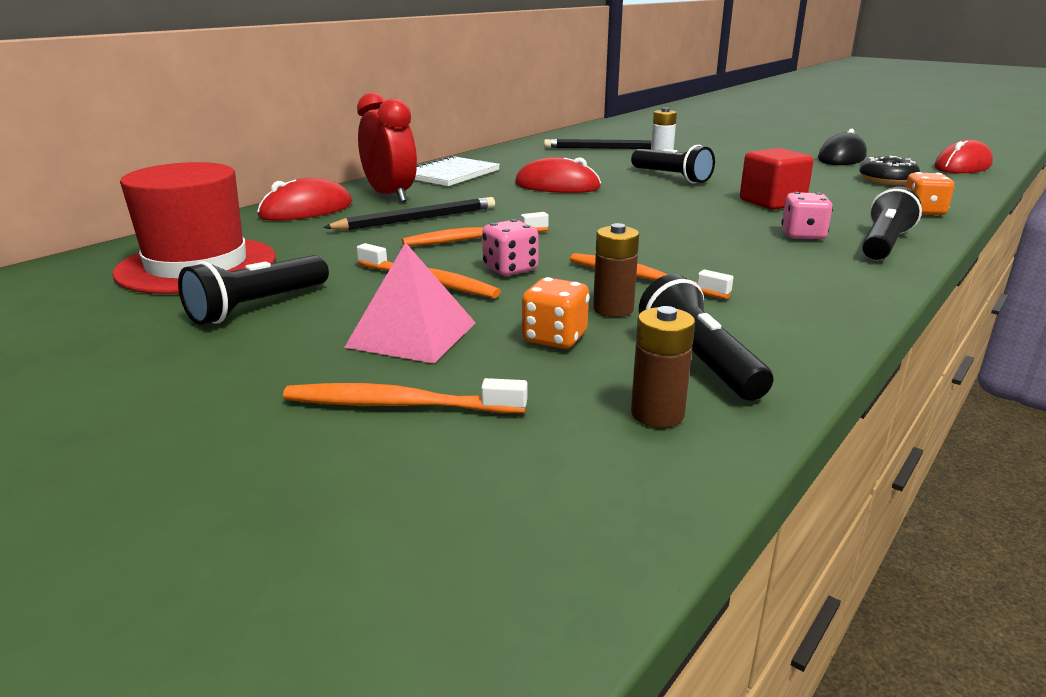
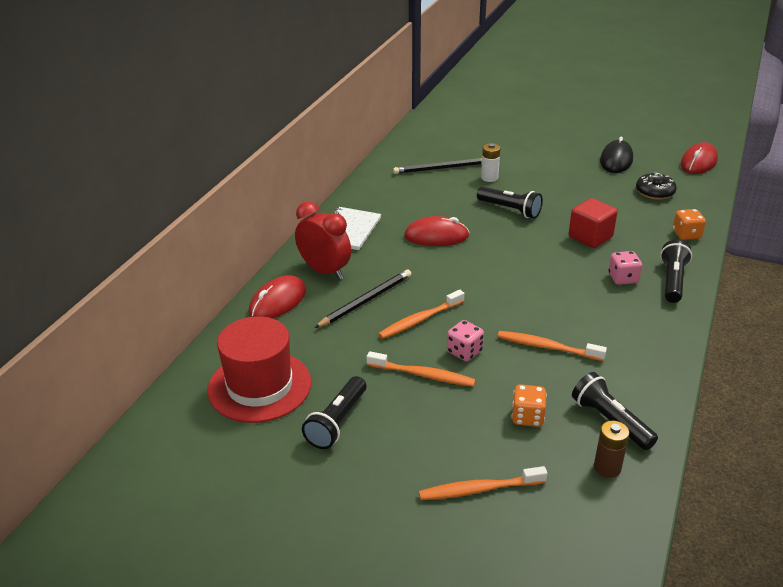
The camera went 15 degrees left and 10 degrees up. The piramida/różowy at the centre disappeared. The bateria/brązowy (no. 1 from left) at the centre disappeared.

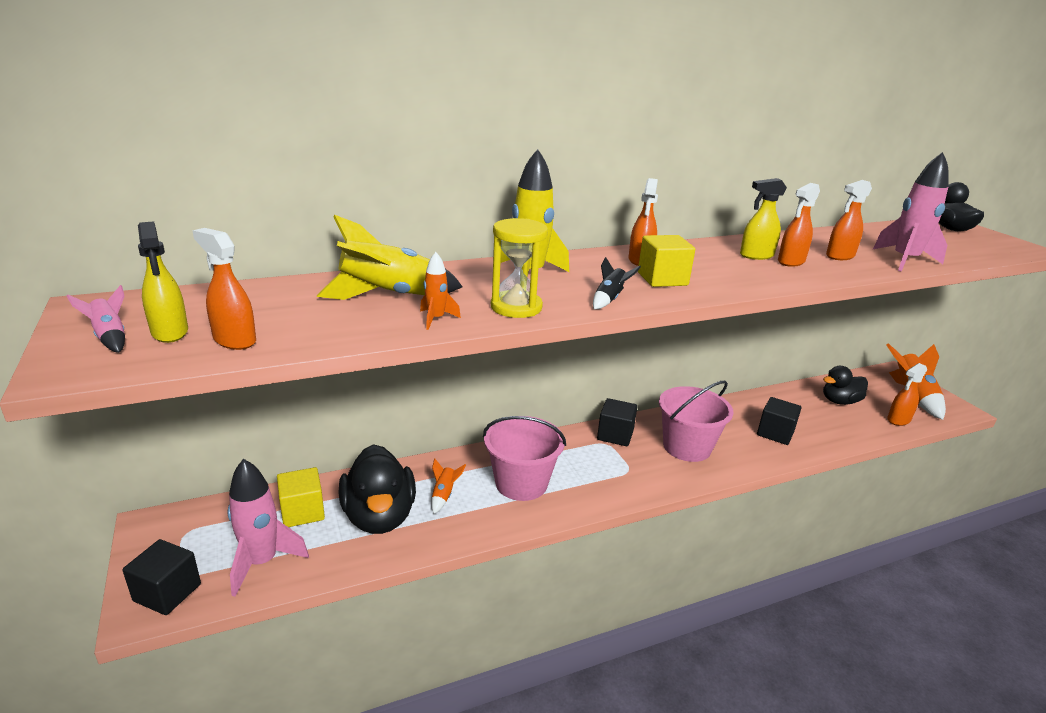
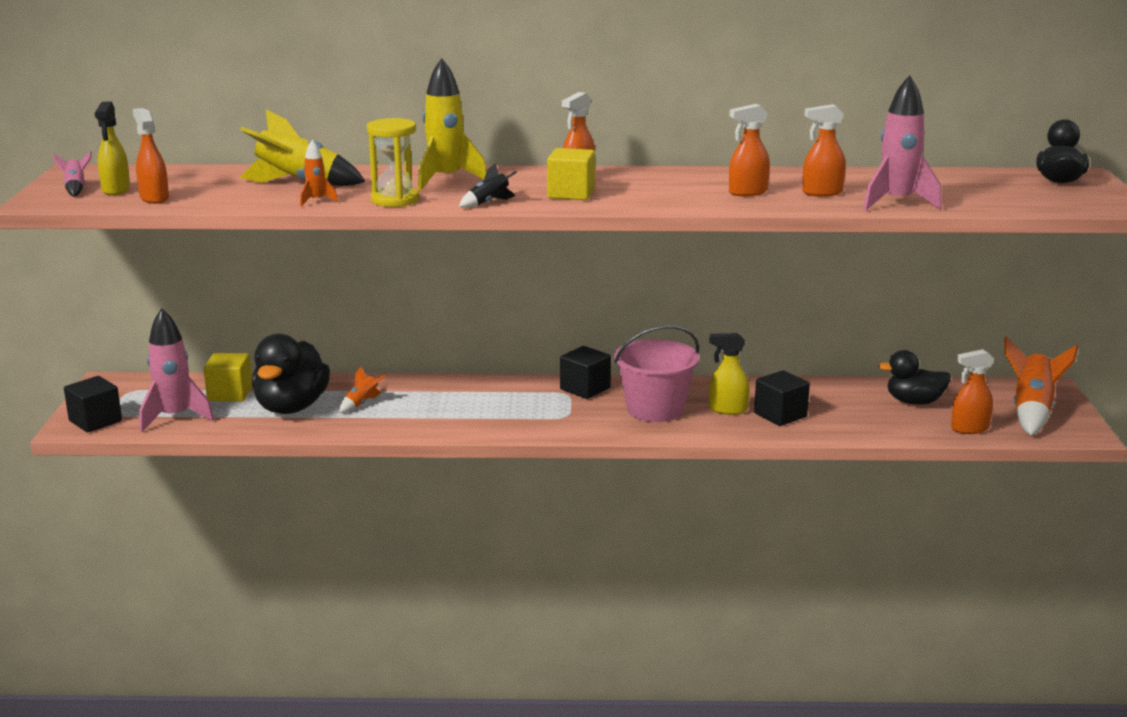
The camera went 25 degrees right and 5 degrees down. The wiadro/różowy (no. 1 from left) at the centre disappeared. The spryskiwacz/żółty (no. 2 from left) moved from the top right to the centre.

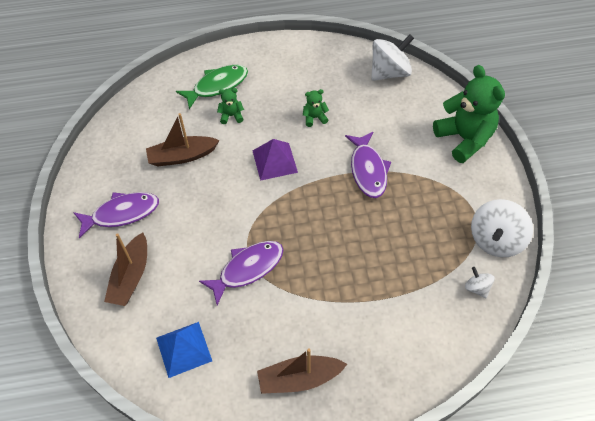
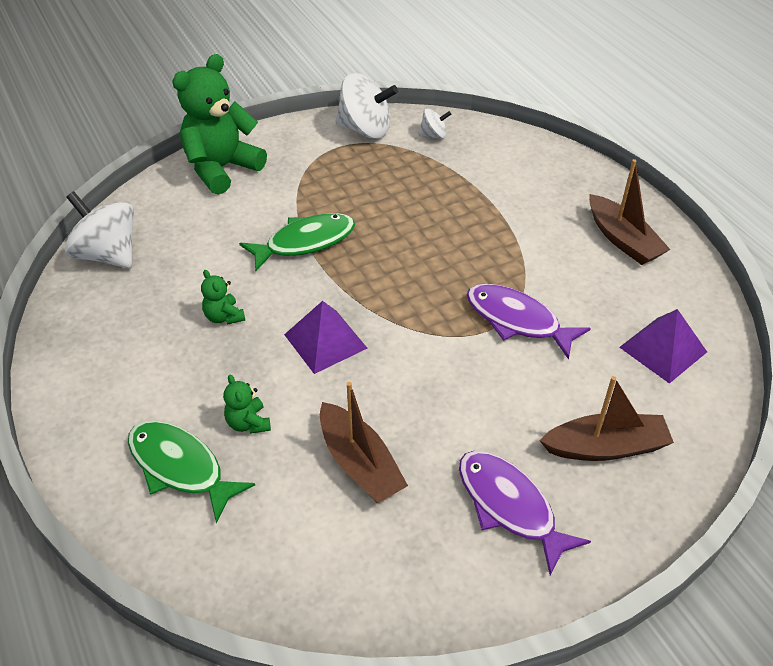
The camera went 110 degrees left and 10 degrees down. The piramida/niebieski at the bottom left became the piramida/fioletowy (no. 2 from left) at the middle right. The ryba/fioletowy (no. 3 from left) at the centre became the ryba/zielony (no. 2 from left) at the centre. The bączek/biały (no. 2 from left in the first image) at the bottom right turned 135 degrees counterclockwise.

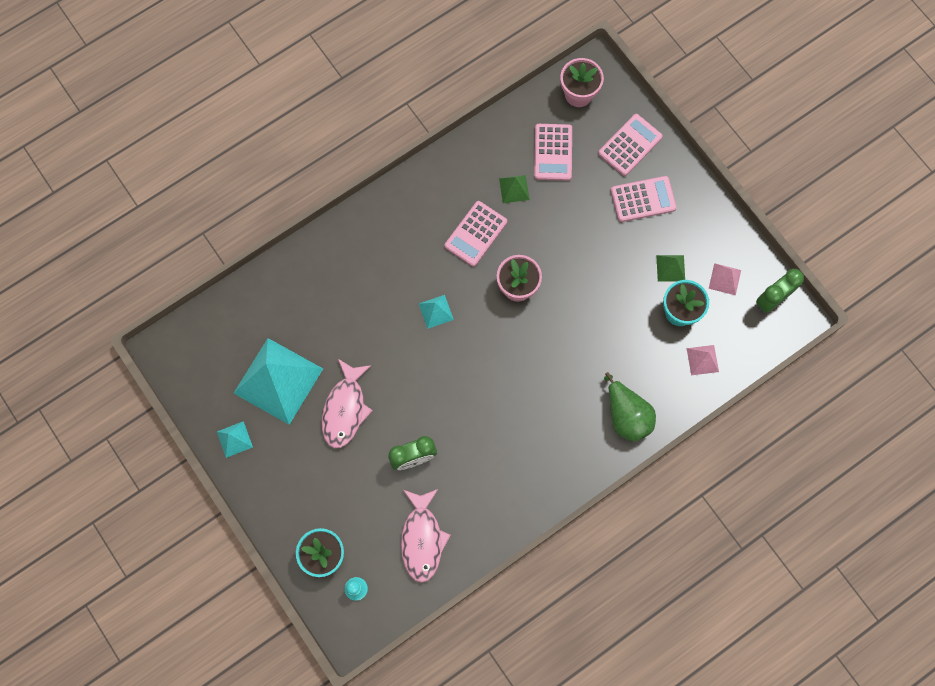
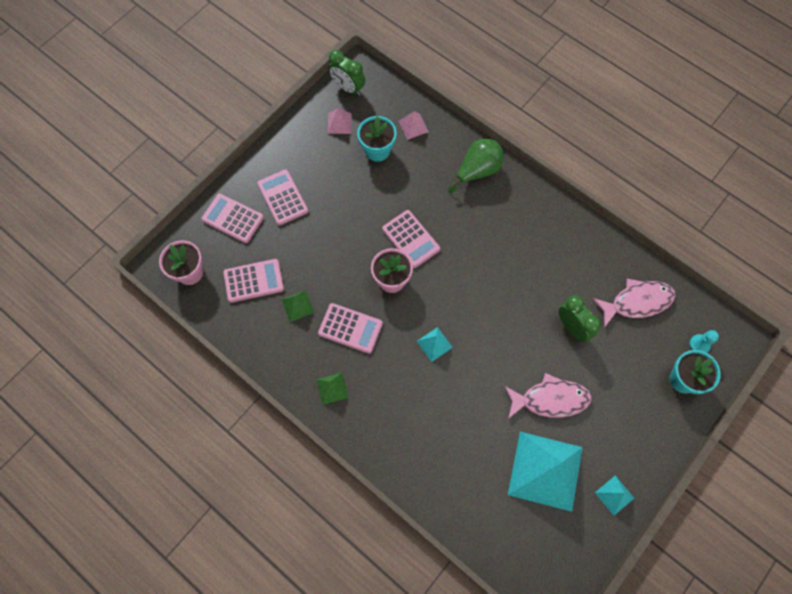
The camera went 105 degrees left and 5 degrees down. The kalkulator/różowy (no. 5 from left) at the centre appeared. The piramida/zielony (no. 2 from left) moved from the middle right to the centre.

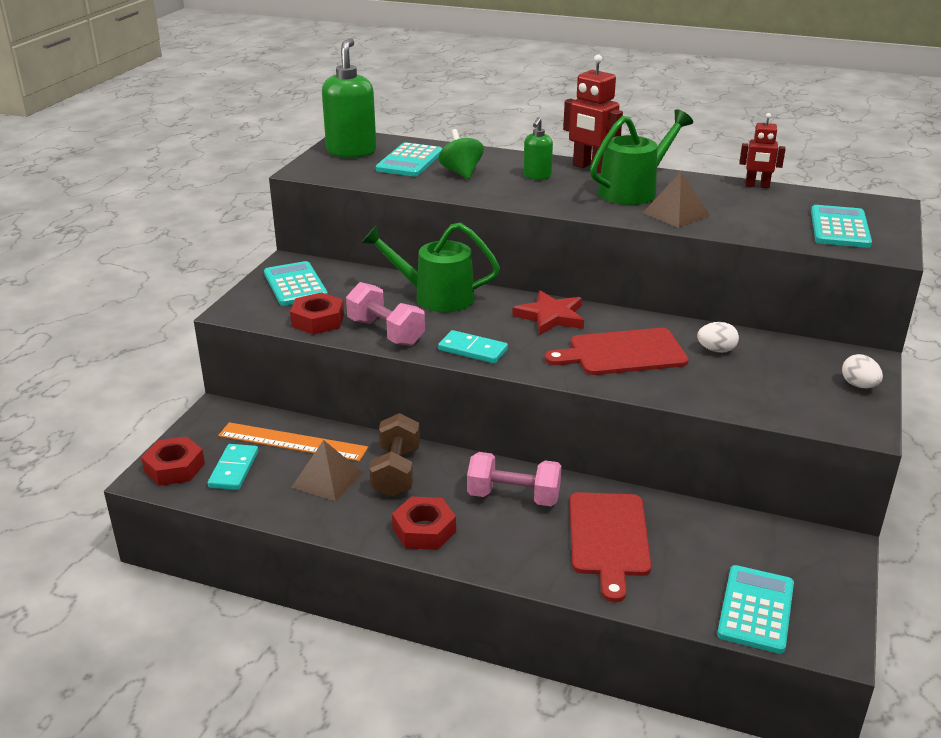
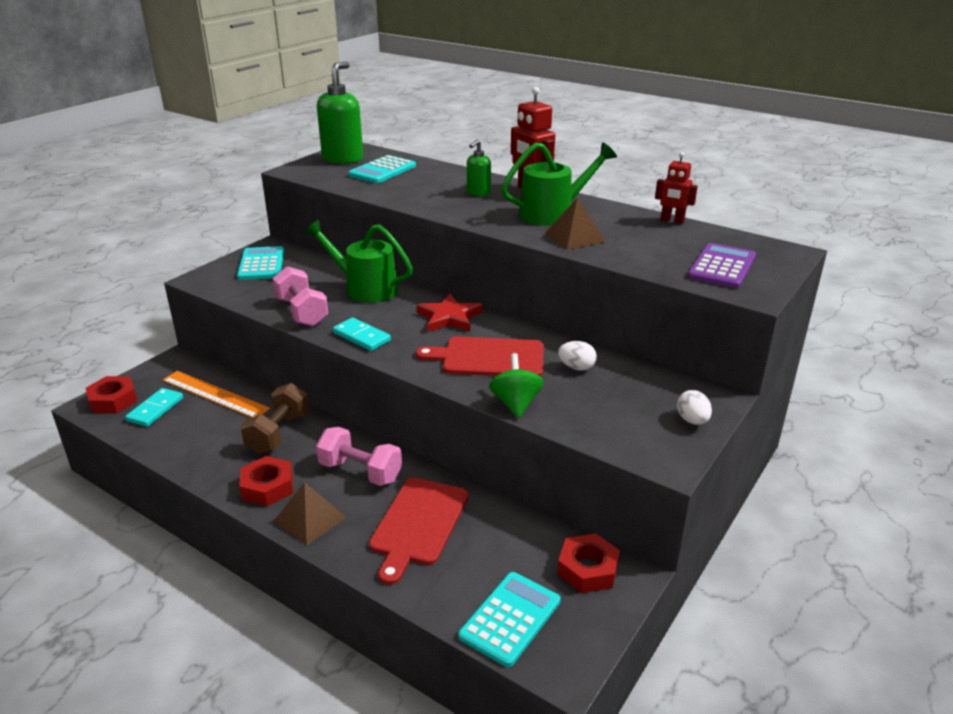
The camera went 15 degrees right and 0 degrees up. The nakrętka/czerwony (no. 2 from left in the first image) moved from the centre to the bottom centre. The piramida/brązowy (no. 1 from left) moved from the centre to the bottom left. The bączek/zielony moved from the top centre to the centre. The kalkulator/turkusowy (no. 4 from left) at the top right became the kalkulator/fioletowy at the middle right.

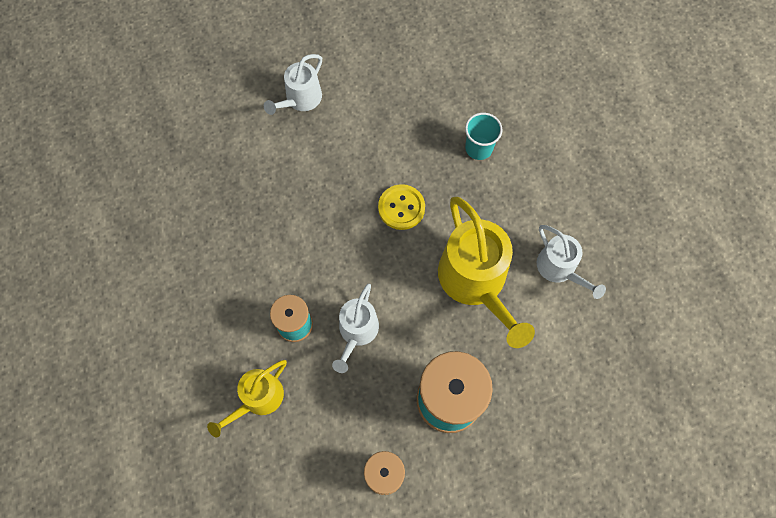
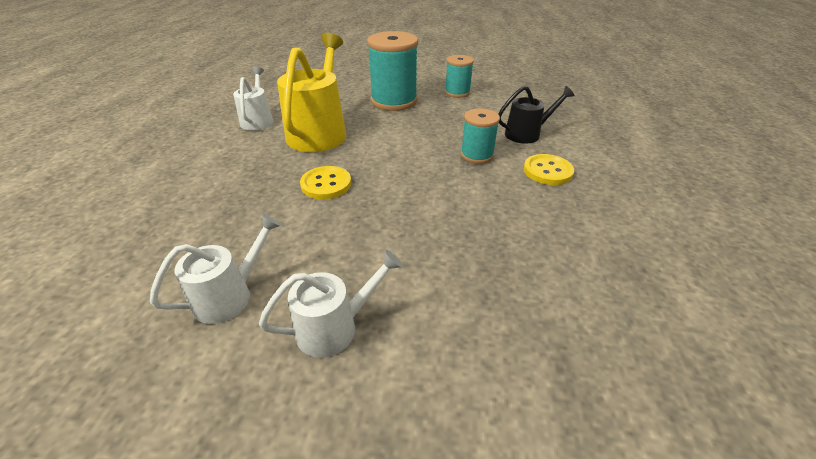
The camera went 150 degrees left and 30 degrees down. The szklanka/turkusowy at the top centre disappeared. The guzik/żółty (no. 2 from left) at the middle right appeared. The konewka/biały (no. 2 from left in the first image) moved from the centre to the middle left. The konewka/żółty (no. 1 from left) at the bottom left became the konewka/czarny at the top centre.

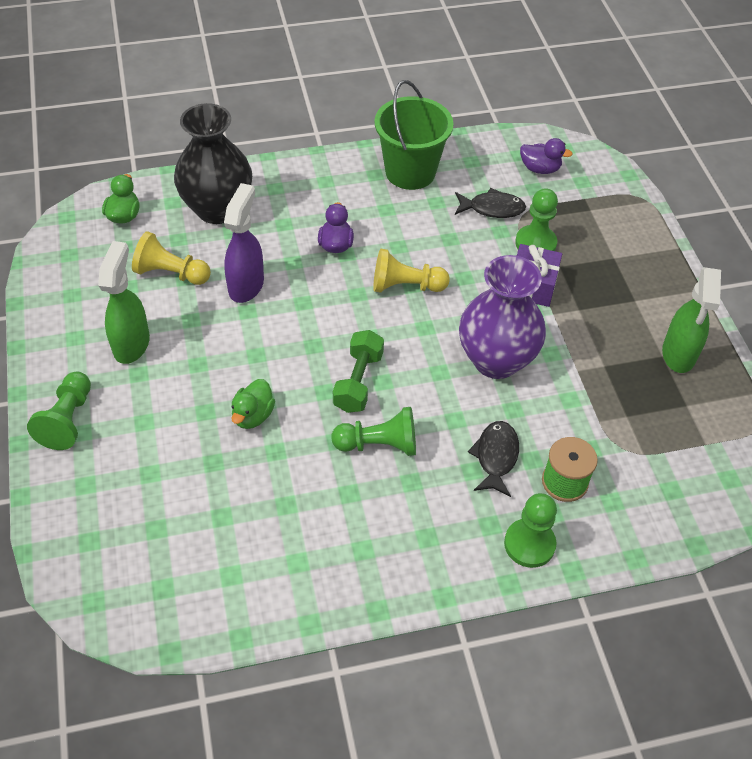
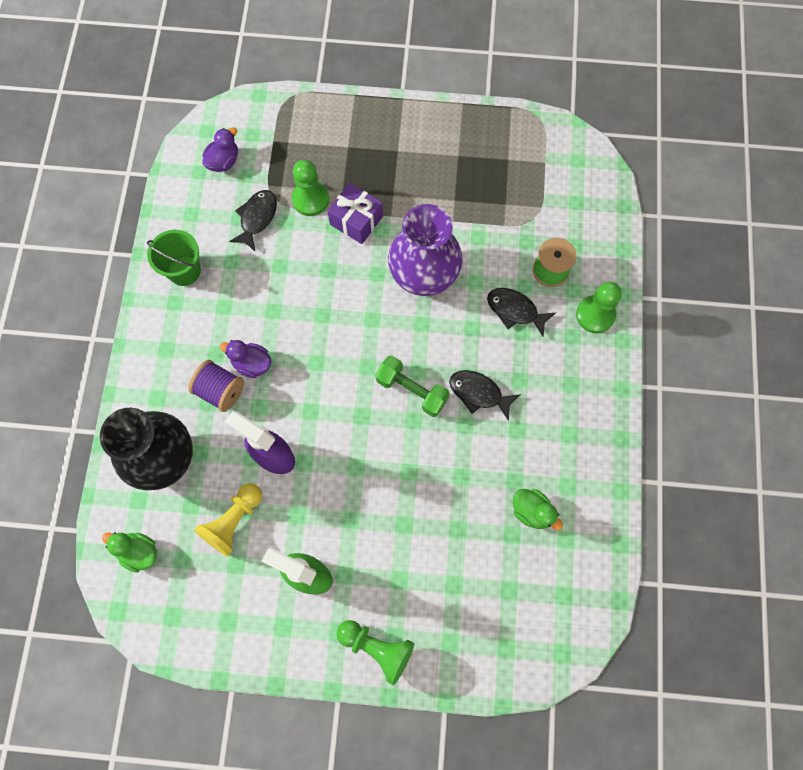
The camera went 70 degrees left and 20 degrees up. The pionek/żółty (no. 2 from left) at the centre disappeared. The spryskiwacz/zielony (no. 2 from left) at the middle right disappeared. The szpulka/fioletowy at the middle left appeared. The kaczka/zielony (no. 2 from left) moved from the centre to the middle right. The pionek/zielony (no. 2 from left) at the centre was replaced by the ryba/czarny (no. 2 from left) at the centre. The wiadro/zielony at the top centre changed to 0.66 times the size.

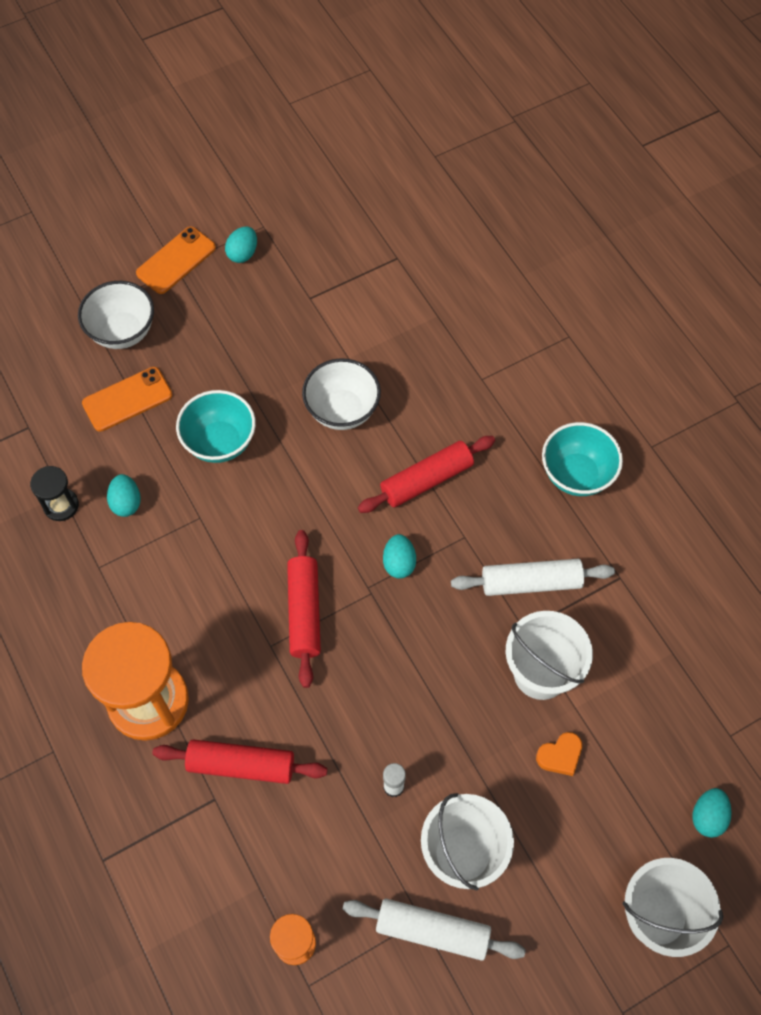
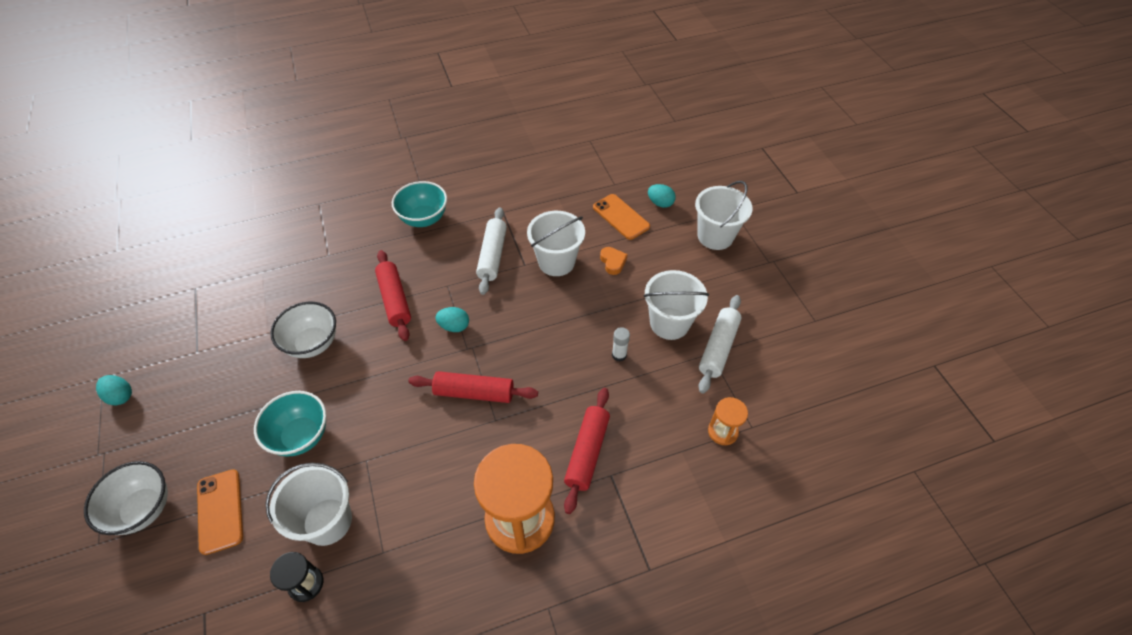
The camera went 80 degrees left and 10 degrees down. The telefon/pomarańczowy (no. 2 from left) moved from the top left to the centre. The jajko/turkusowy (no. 1 from left) at the middle left was replaced by the wiadro/biały (no. 1 from left) at the bottom left.

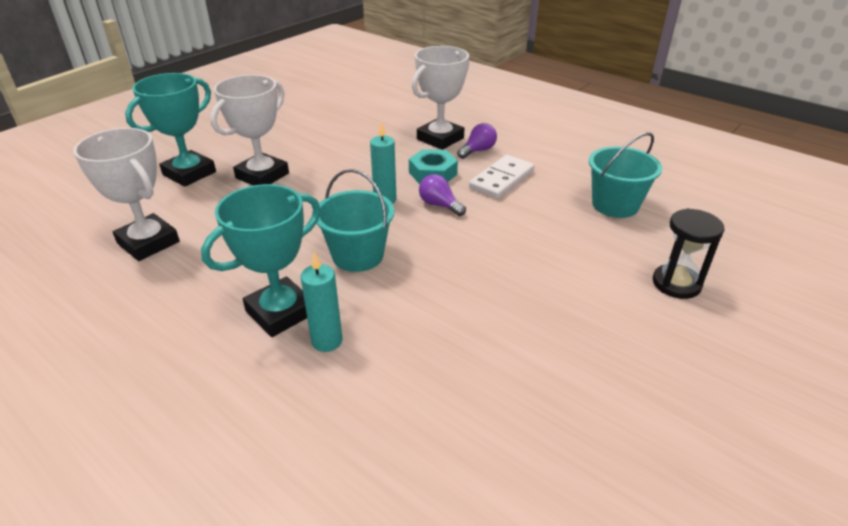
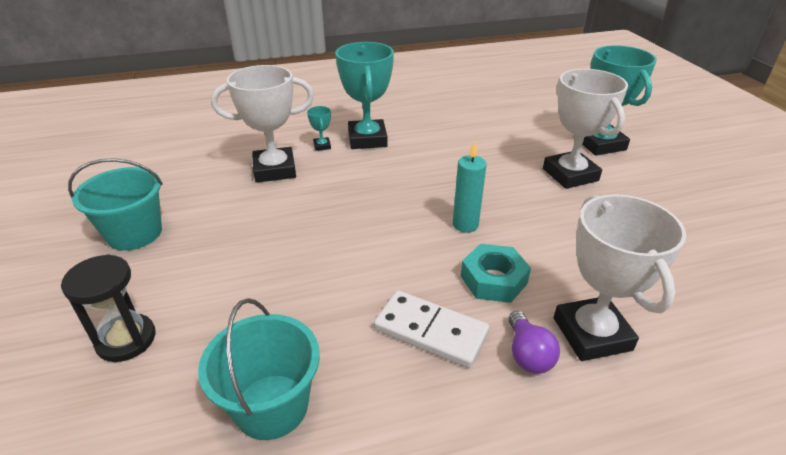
The camera went 125 degrees right and 0 degrees up. The żarówka/fioletowy (no. 1 from left) at the centre disappeared. The puchar/biały (no. 1 from left) moved from the middle left to the top centre. The wiadro/turkusowy (no. 1 from left) moved from the centre to the middle left. The świeca/turkusowy (no. 1 from left) at the centre was replaced by the puchar/turkusowy (no. 1 from left) at the top centre. The kostka domina/biały at the centre turned 45 degrees counterclockwise.

